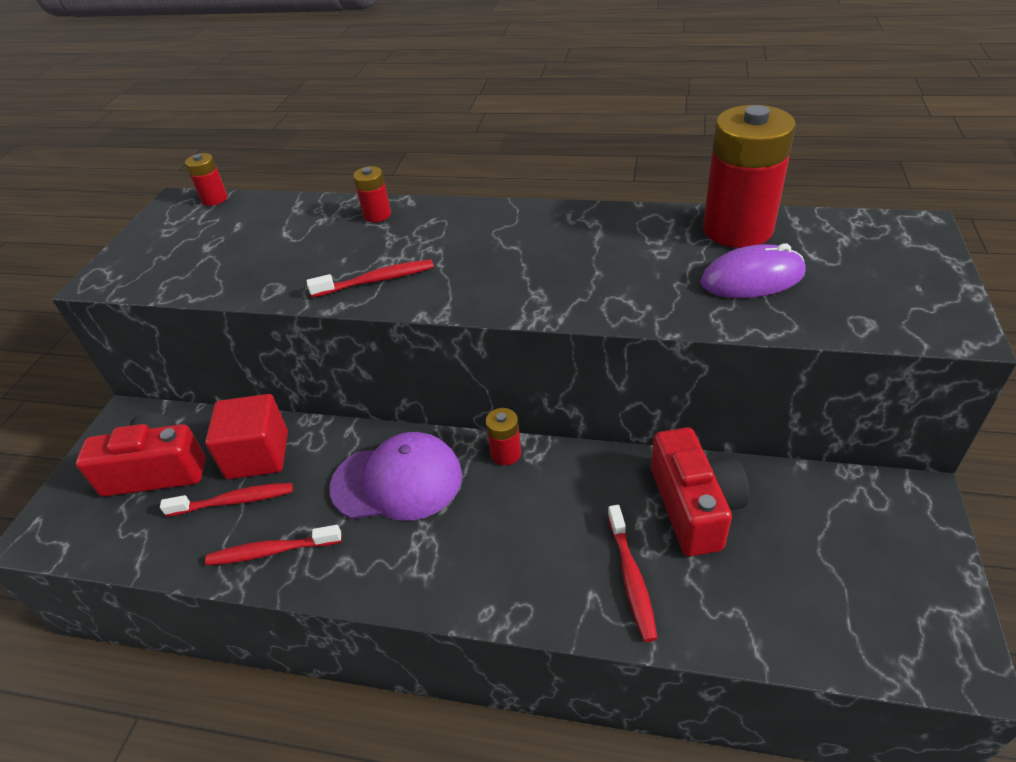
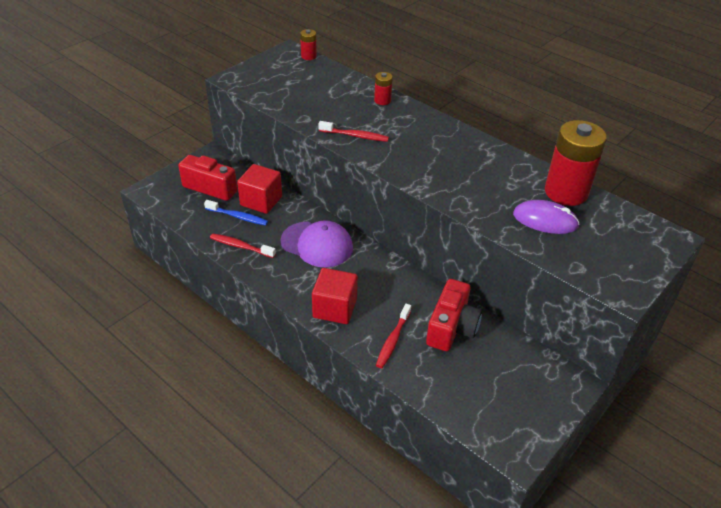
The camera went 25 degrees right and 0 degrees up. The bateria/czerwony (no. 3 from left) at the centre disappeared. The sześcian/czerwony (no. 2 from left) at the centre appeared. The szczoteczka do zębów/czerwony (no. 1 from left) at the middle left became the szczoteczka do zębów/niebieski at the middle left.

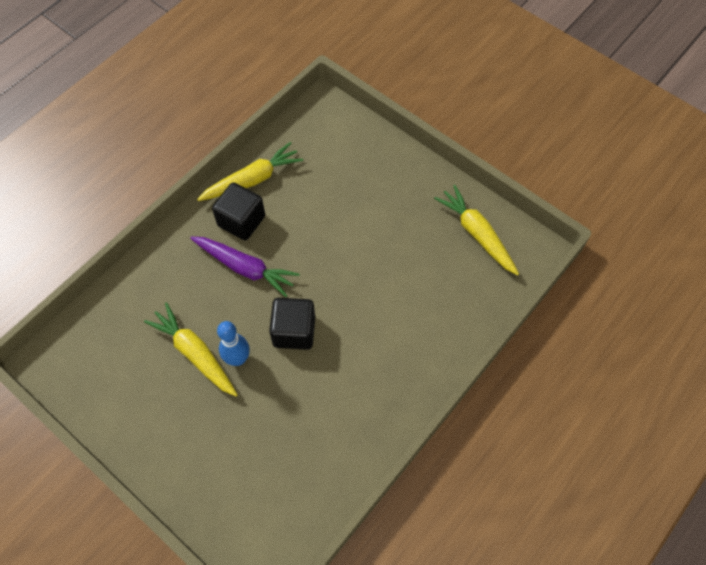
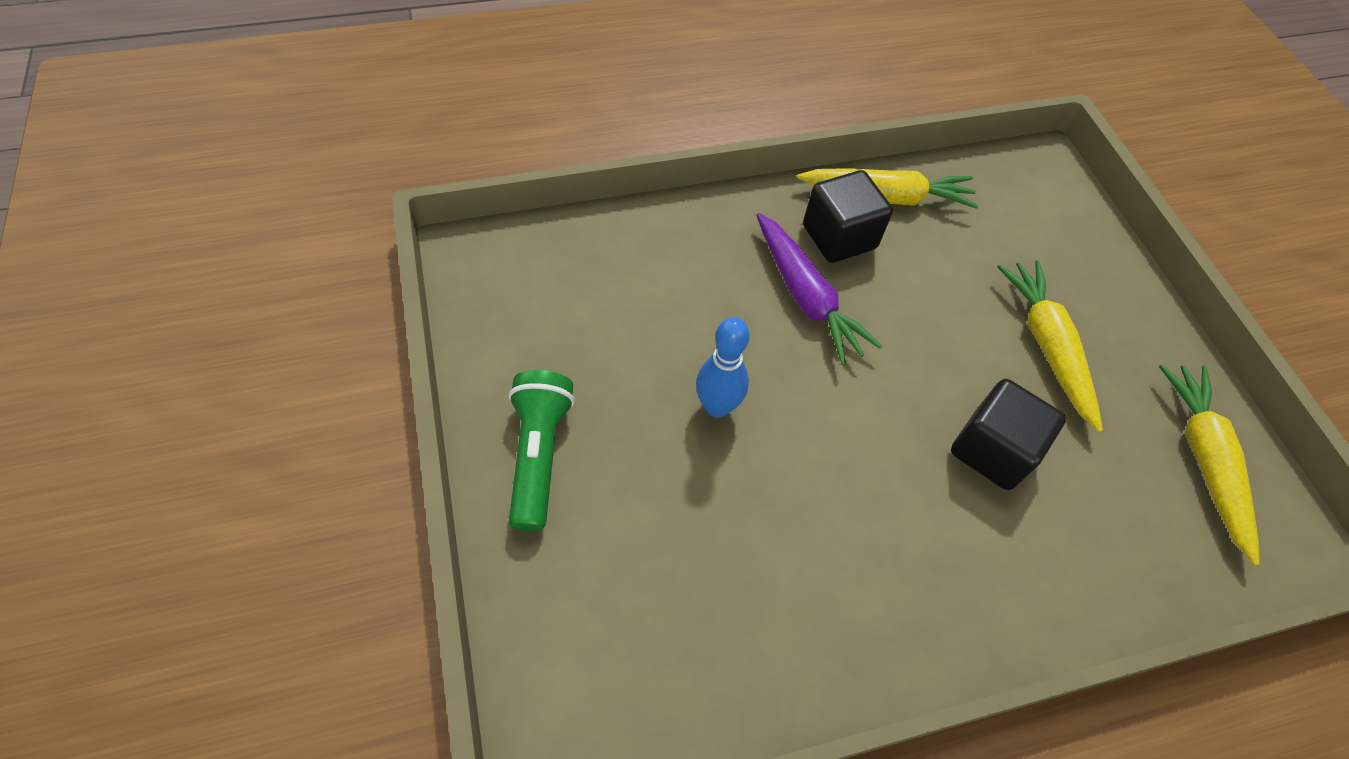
The camera went 30 degrees right and 5 degrees down. The latarka/zielony at the centre appeared. The marchewka/żółty (no. 1 from left in the first image) moved from the middle left to the middle right. The sześcian/czarny (no. 2 from left) moved from the centre to the middle right.

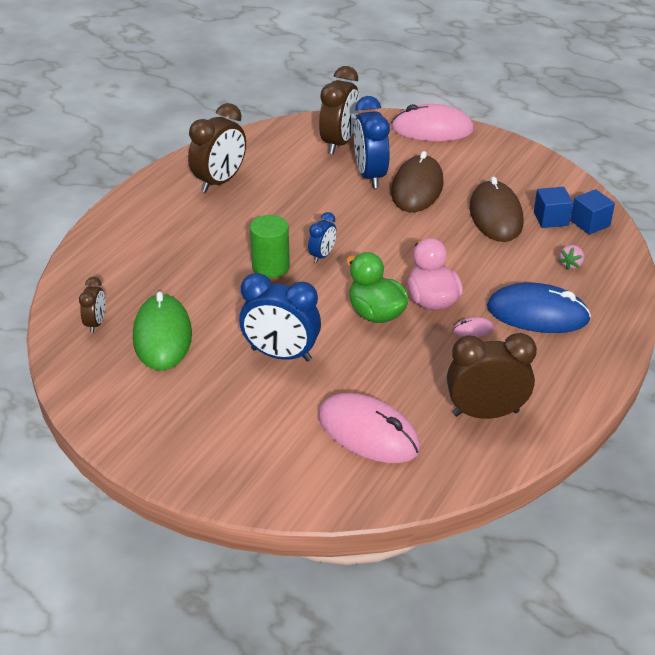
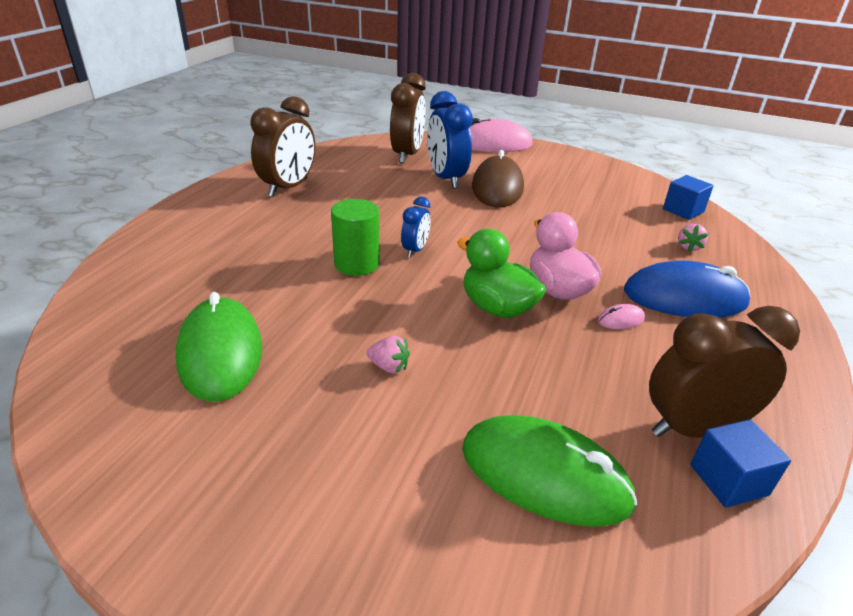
The camera went 10 degrees left and 5 degrees down. The budzik/brązowy (no. 1 from left) at the middle left disappeared. The myszka/brązowy (no. 2 from left) at the top right disappeared. The sześcian/niebieski (no. 1 from left in the first image) moved from the top right to the bottom right. The budzik/niebieski (no. 1 from left) at the centre was replaced by the truskawka/różowy (no. 1 from left) at the centre. The myszka/różowy (no. 1 from left) at the centre became the myszka/zielony (no. 2 from left) at the bottom centre.

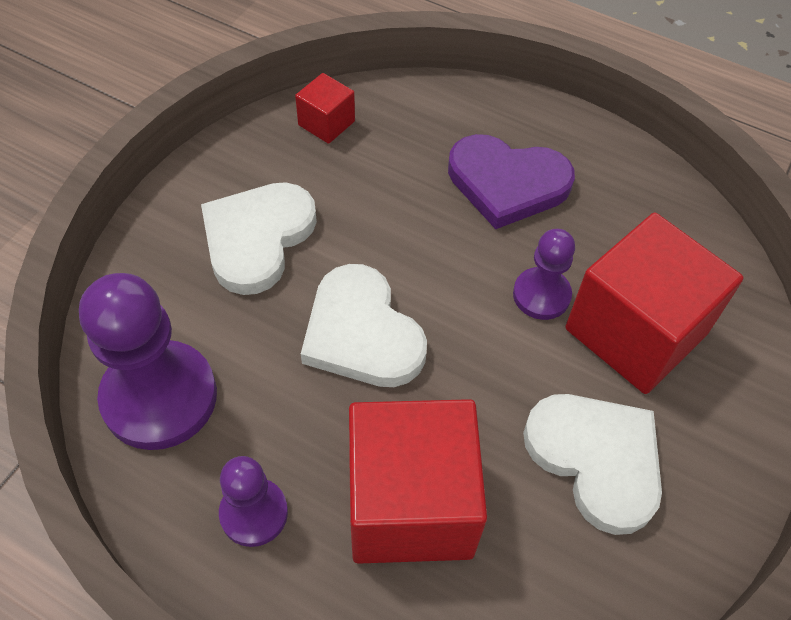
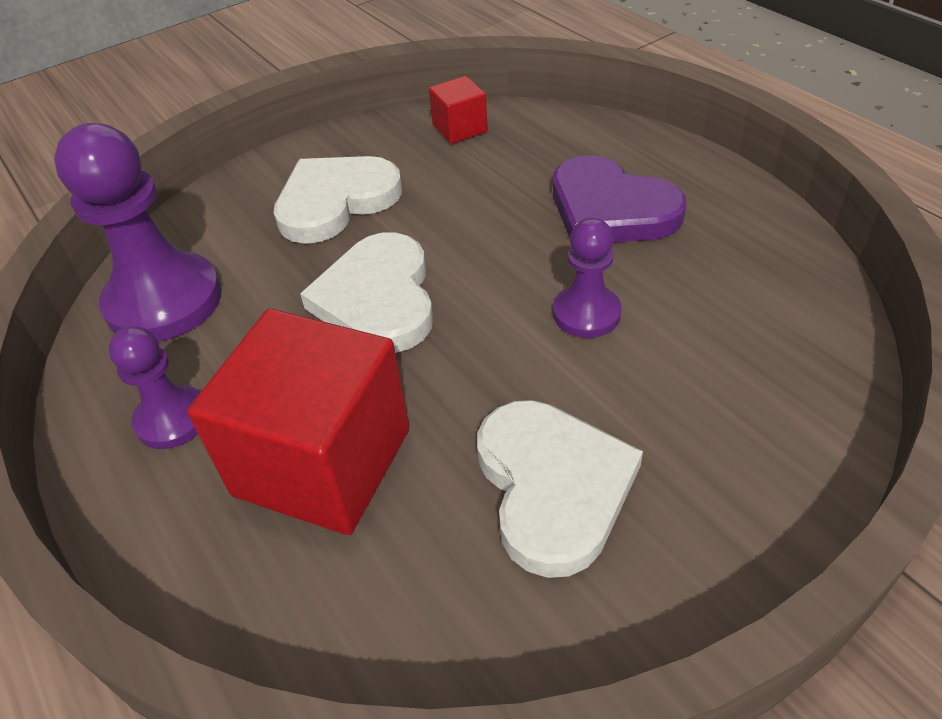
The camera went 30 degrees right and 10 degrees down. The sześcian/czerwony (no. 3 from left) at the middle right disappeared.

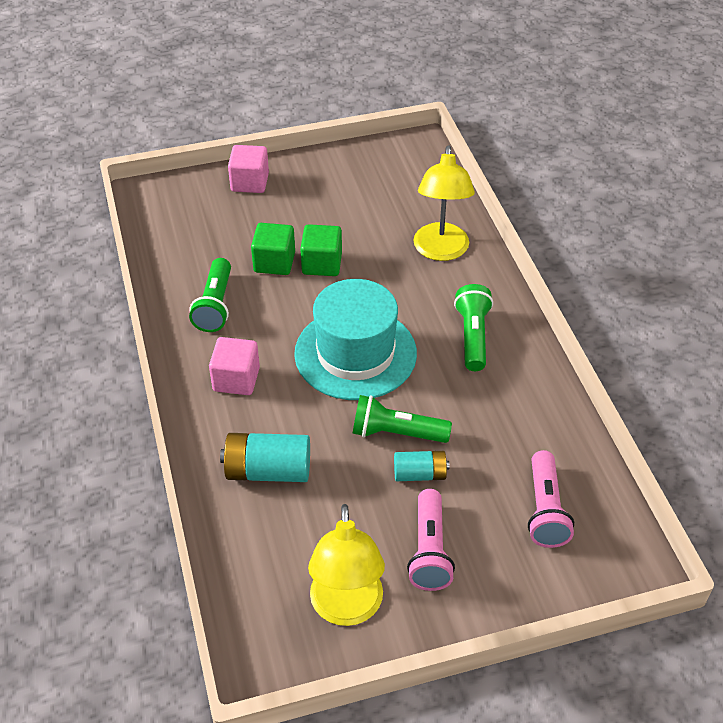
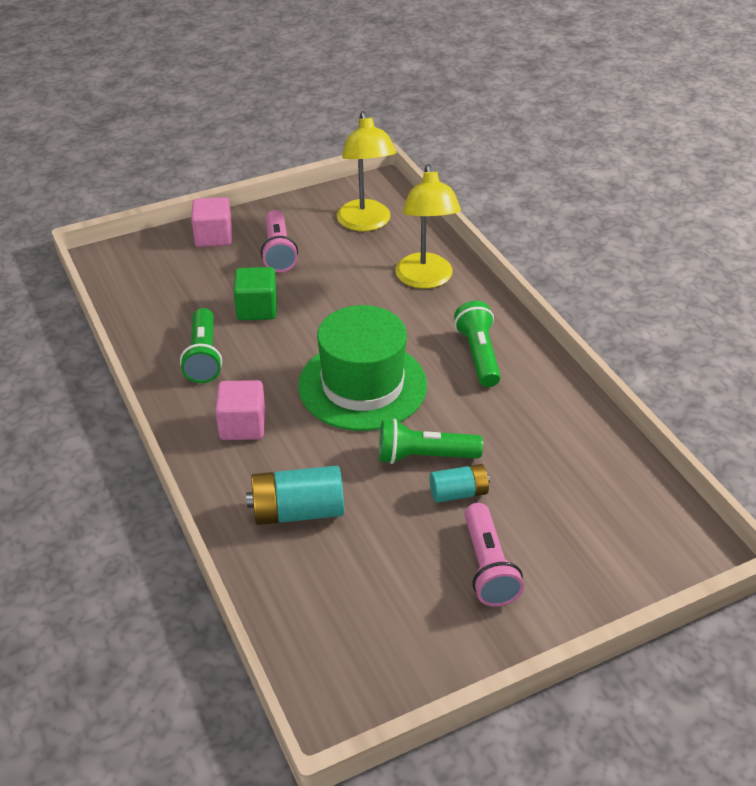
The camera went 10 degrees left and 5 degrees down. The sześcian/zielony (no. 2 from left) at the centre disappeared. The lampka/żółty (no. 1 from left) moved from the bottom centre to the top centre. The latarka/różowy (no. 2 from left in the first image) moved from the bottom right to the top centre. The kapelusz/turkusowy at the centre became the kapelusz/zielony at the centre.

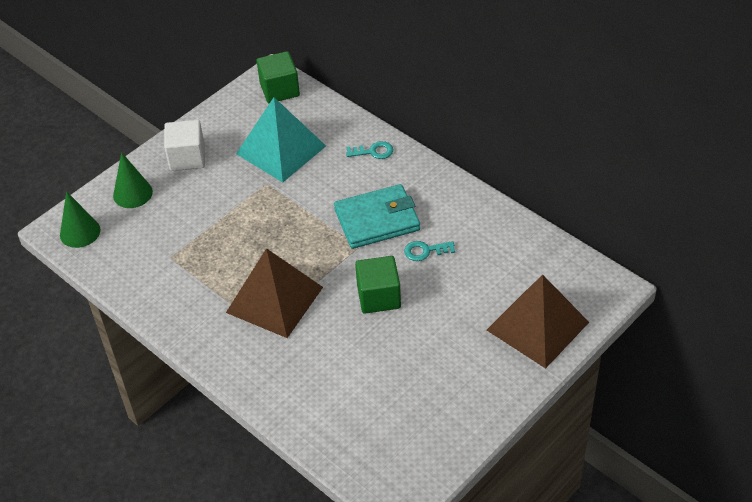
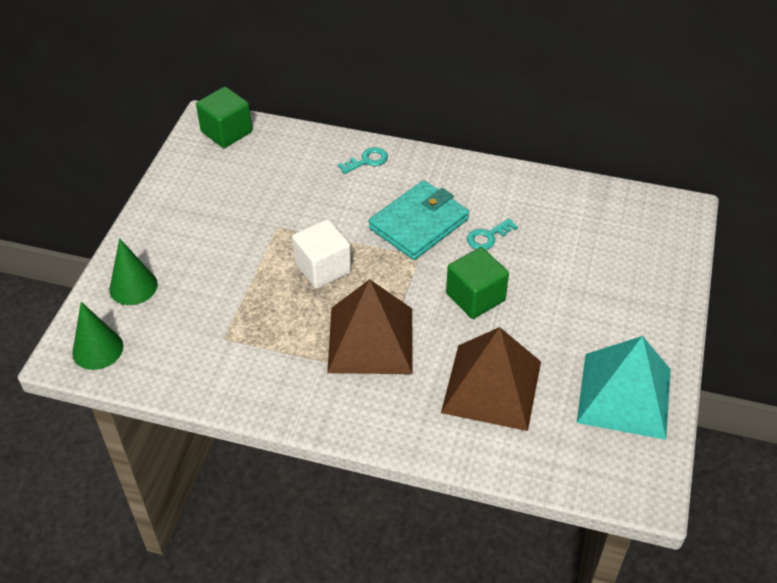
The camera went 30 degrees left and 0 degrees up. The sześcian/biały moved from the top left to the centre. The piramida/turkusowy moved from the top centre to the middle right. The piramida/brązowy (no. 2 from left) moved from the middle right to the centre.

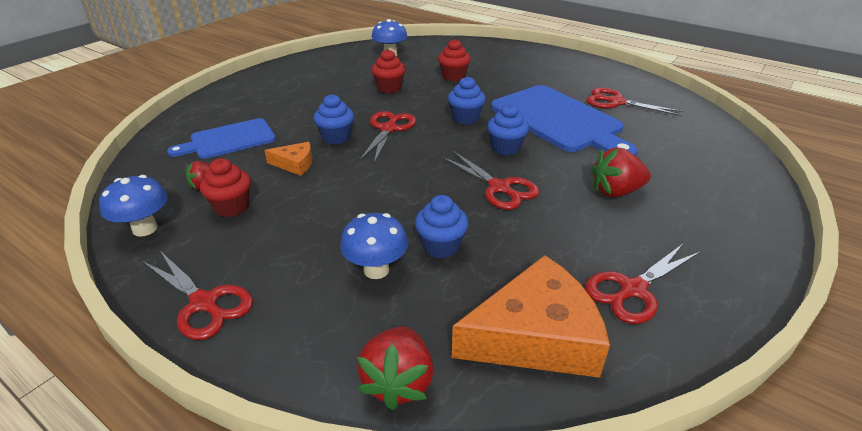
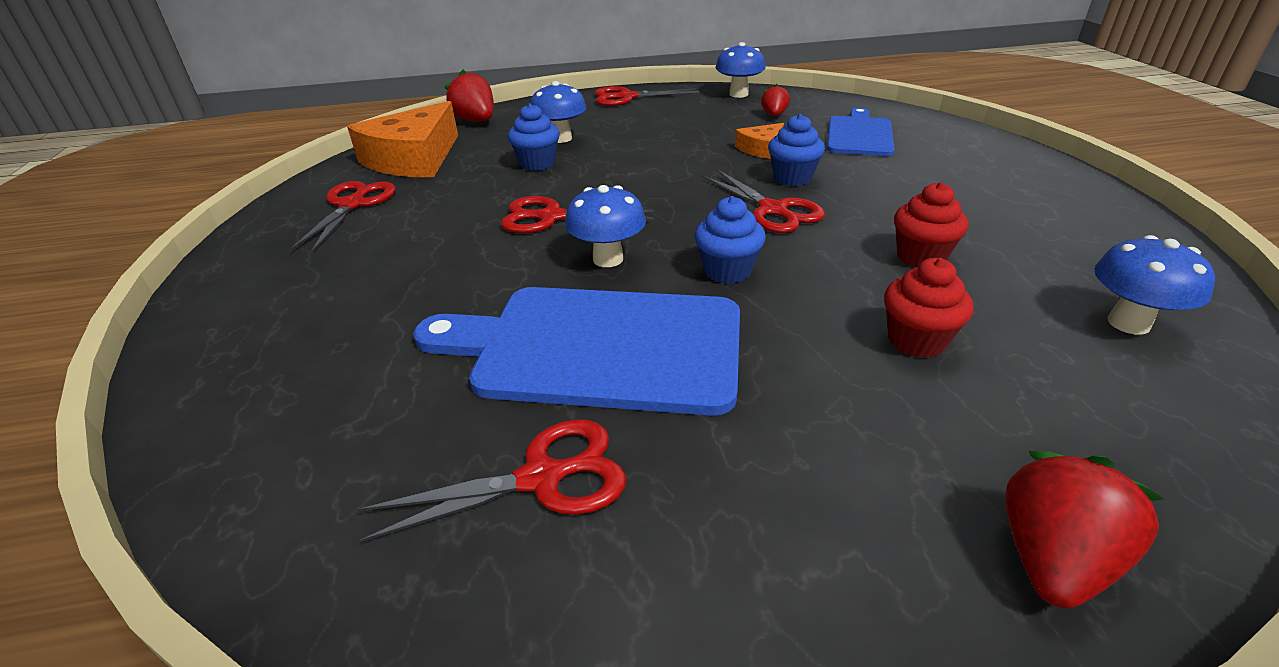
The camera went 135 degrees right and 0 degrees up. The muffinka/czerwony (no. 1 from left) at the middle left disappeared. The truskawka/czerwony (no. 3 from left) moved from the middle right to the bottom right. The muffinka/niebieski (no. 4 from left) at the top centre was replaced by the grzyb/niebieski (no. 2 from left) at the centre.

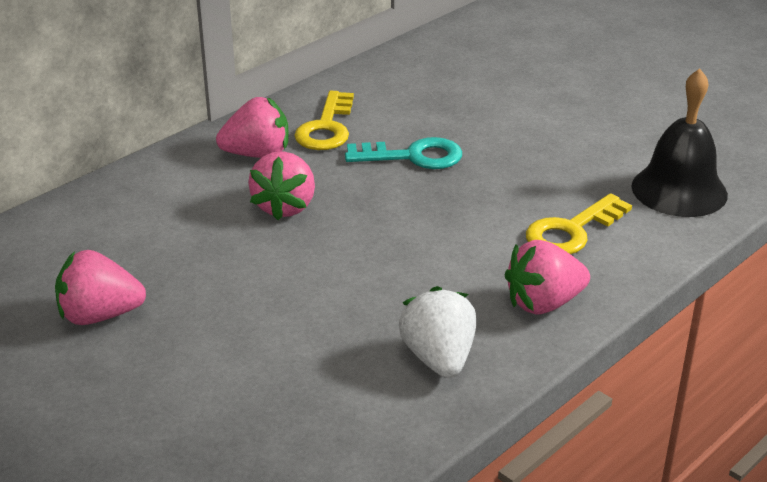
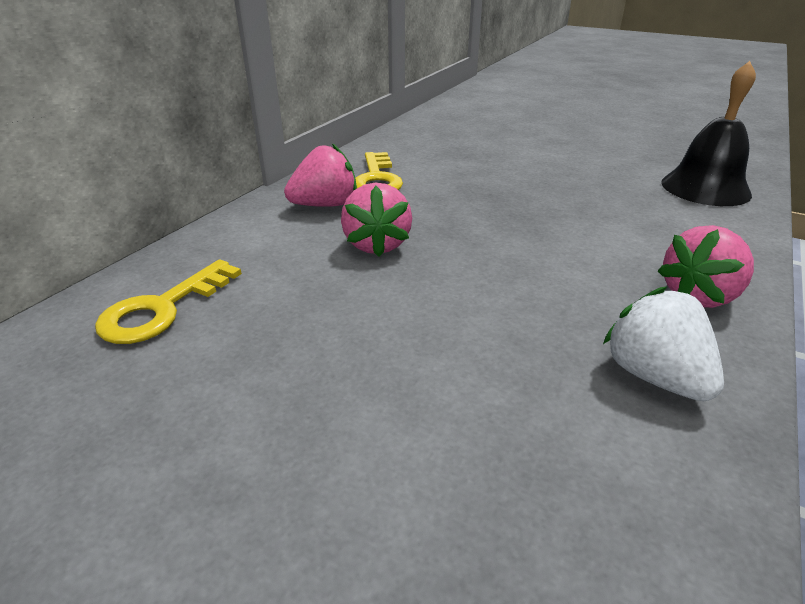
The camera went 15 degrees left and 0 degrees up. The truskawka/różowy (no. 1 from left) at the middle left disappeared. The klucz/turkusowy at the top centre disappeared. The klucz/żółty (no. 2 from left in the first image) moved from the middle right to the middle left.

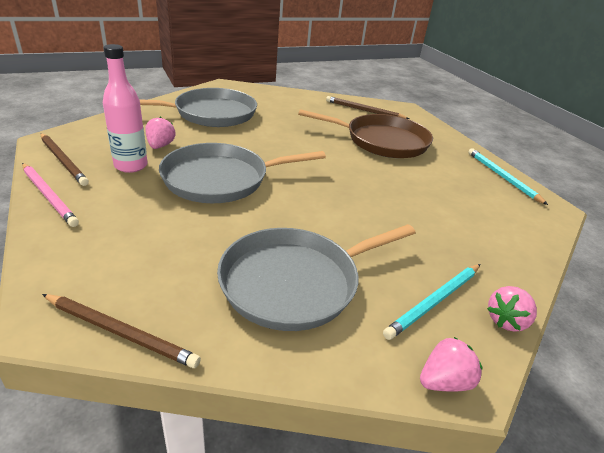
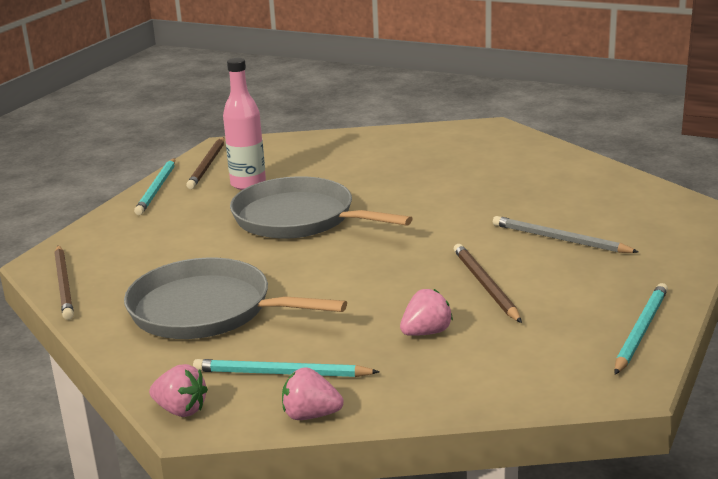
The camera went 55 degrees right and 10 degrees down. The patelnia/szary (no. 1 from left) at the top left disappeared. The truskawka/różowy (no. 1 from left in the first image) moved from the top left to the centre. The ołówek/brązowy (no. 3 from left) moved from the top centre to the middle right. The patelnia/brązowy at the top centre was replaced by the ołówek/szary at the middle right. The ołówek/różowy at the middle left became the ołówek/turkusowy (no. 1 from left) at the middle left.

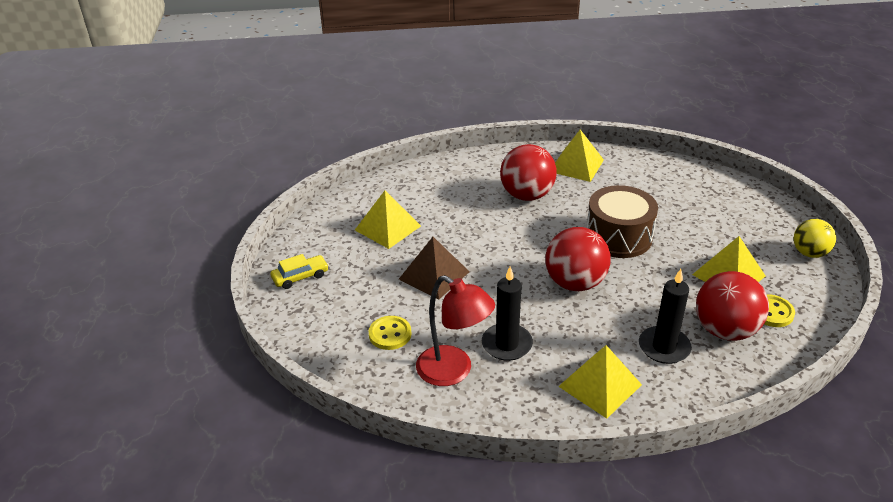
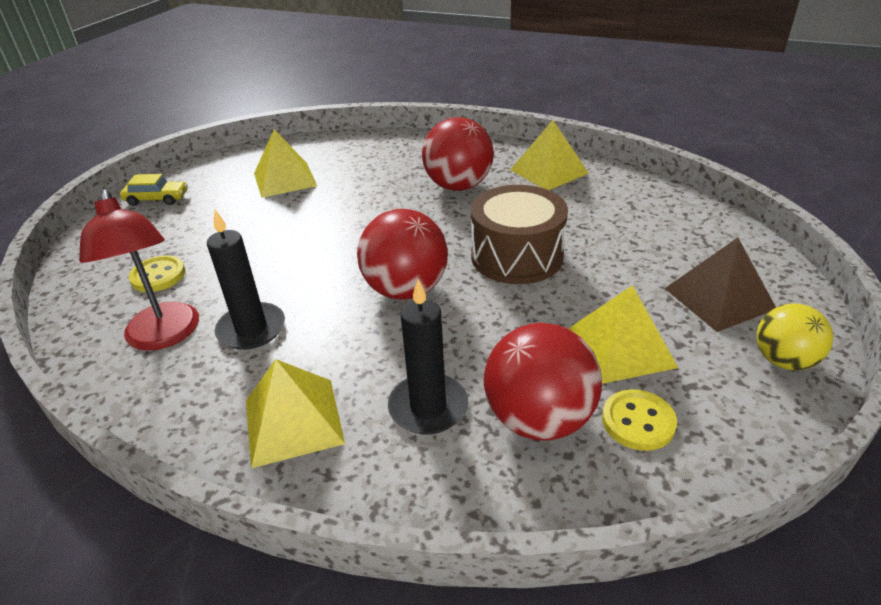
The camera went 30 degrees right and 0 degrees up. The piramida/brązowy moved from the centre to the middle right.

